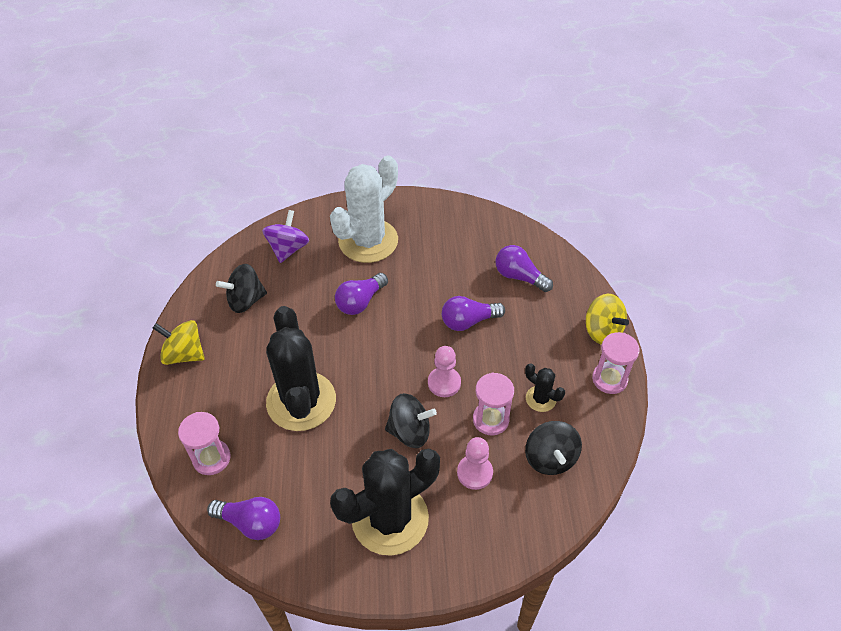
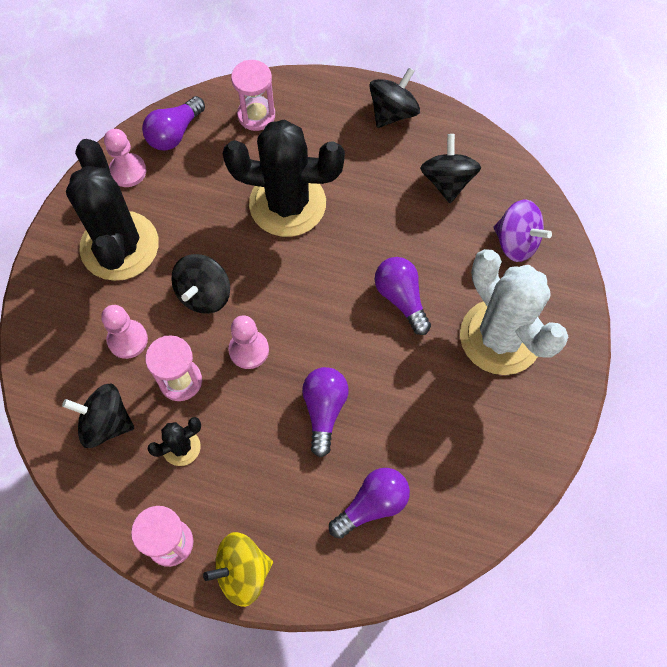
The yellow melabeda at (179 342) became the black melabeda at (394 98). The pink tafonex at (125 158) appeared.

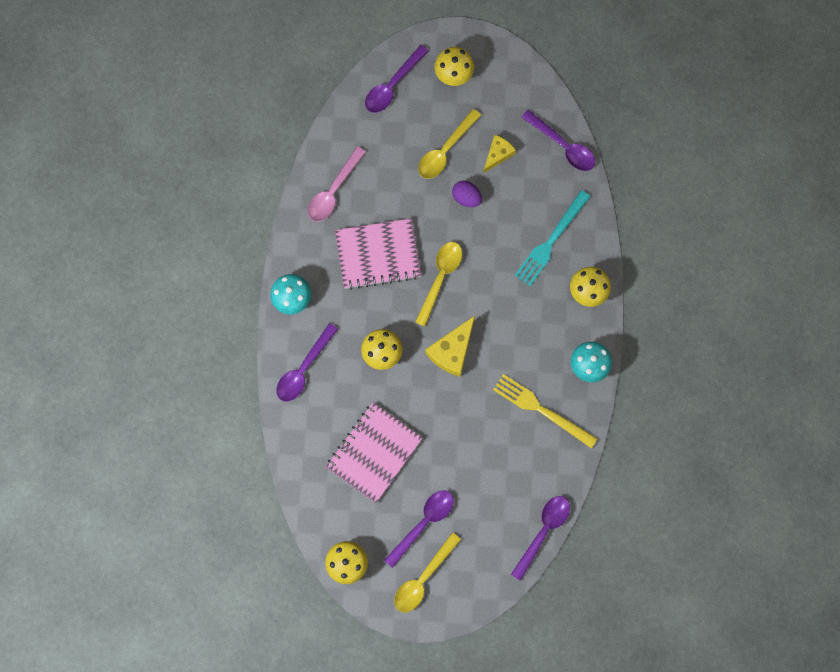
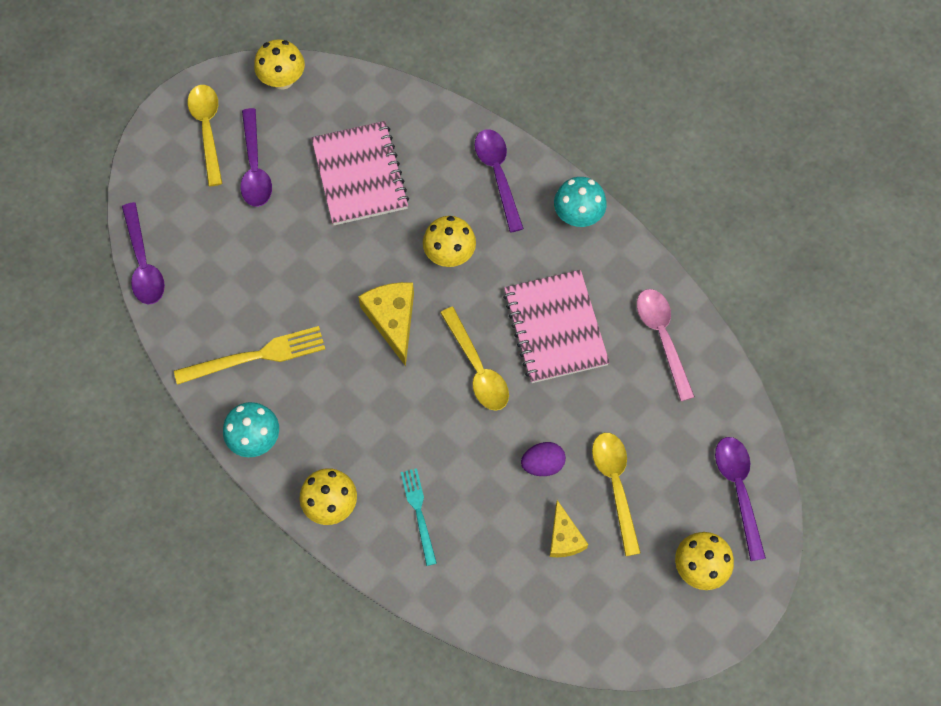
The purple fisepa at (558 140) disappeared. The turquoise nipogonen at (552 238) changed to 0.63 times the size. The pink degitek at (378 254) turned 45 degrees counterclockwise.

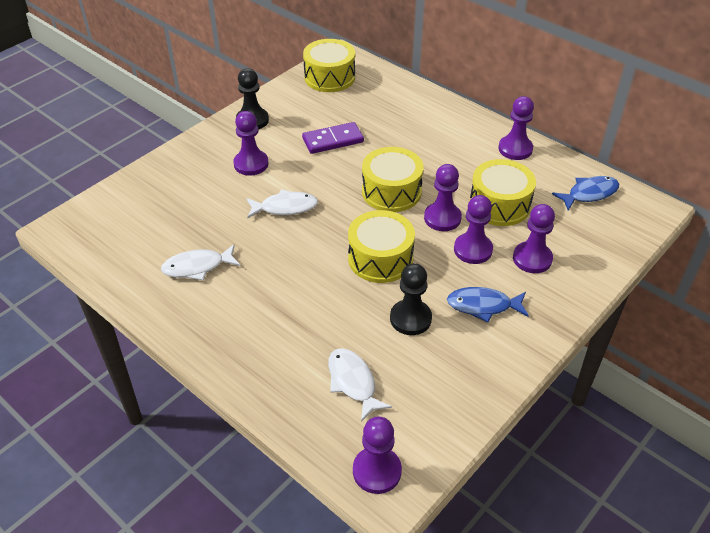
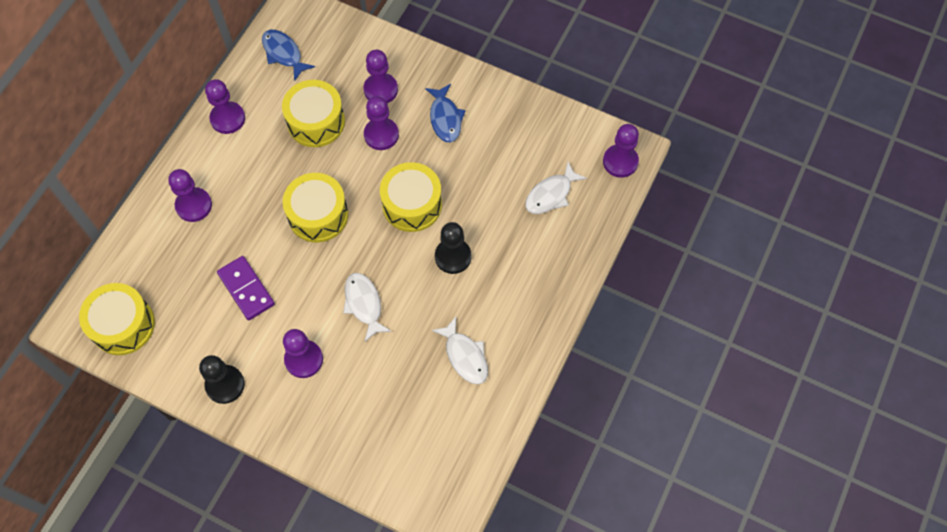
The purple tafonex moved from (443 197) to (190 195). The black tafonex moved from (411 299) to (453 248).

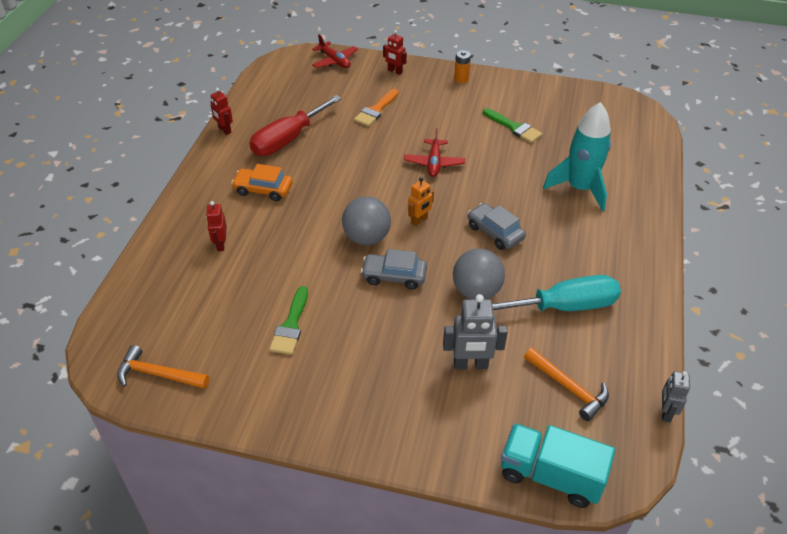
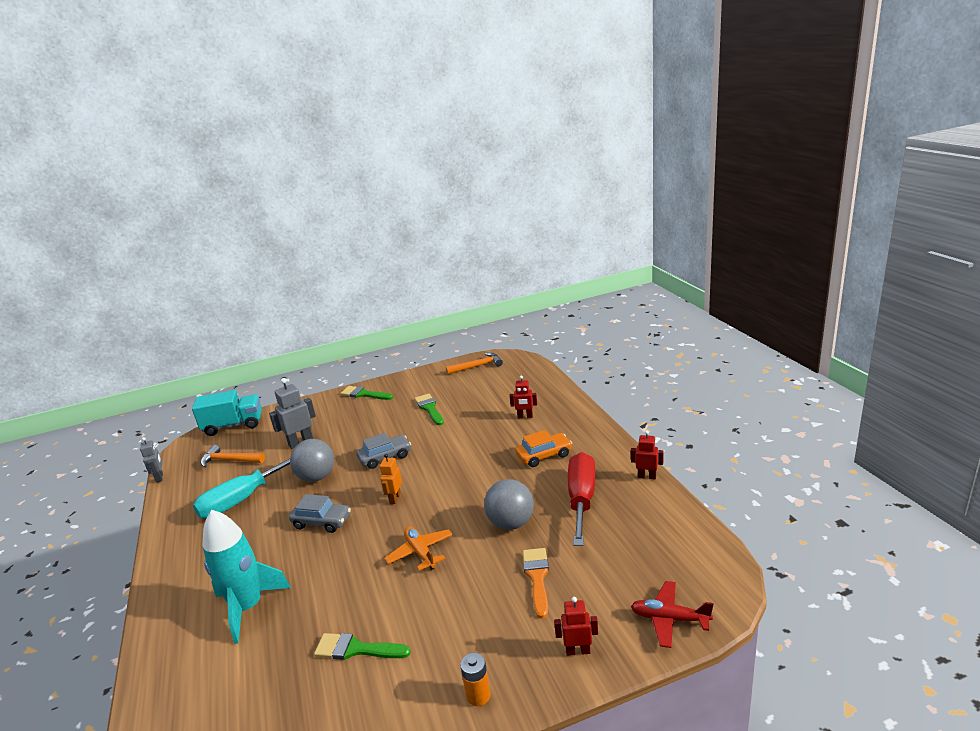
The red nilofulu at (434 152) became the orange nilofulu at (419 548). The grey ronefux moved from (366 220) to (509 504). The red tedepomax at (216 226) turned 135 degrees clockwise. The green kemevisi at (366 393) appeared.

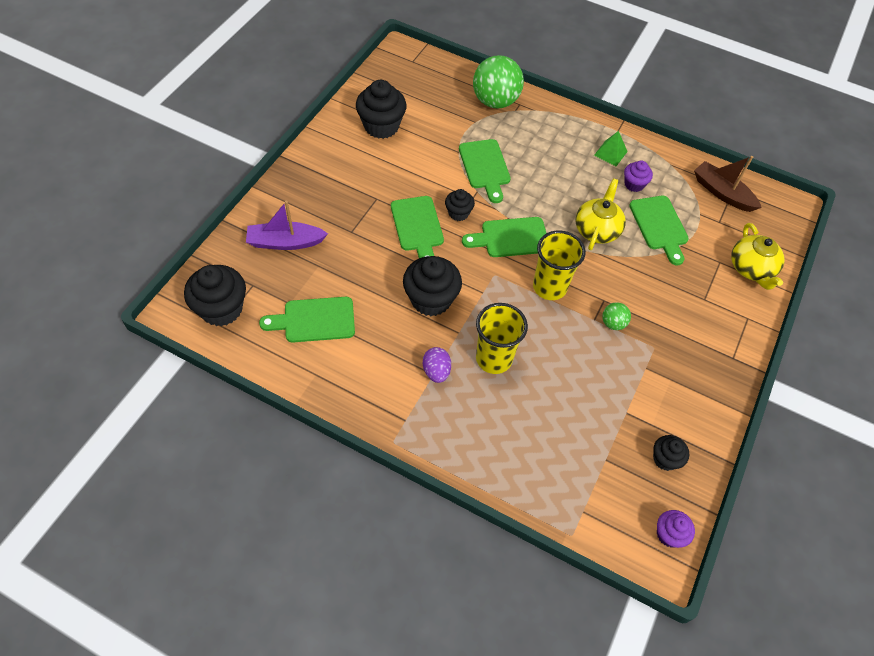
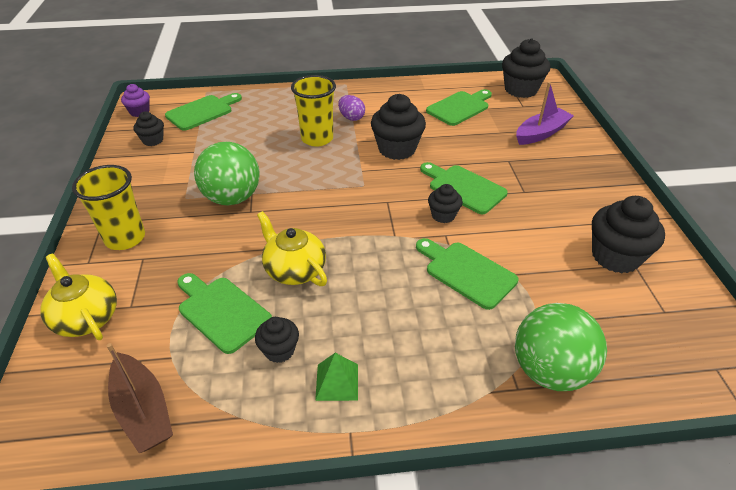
The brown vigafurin at (728 184) turned 45 degrees clockwise. The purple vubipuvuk at (638 176) became the black vubipuvuk at (277 340). The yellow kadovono at (600 214) turned 150 degrees clockwise. The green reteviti moved from (504 237) to (203 112). The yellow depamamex moved from (559 265) to (108 207). The green ronefux at (616 316) changed to 2.16 times the size.

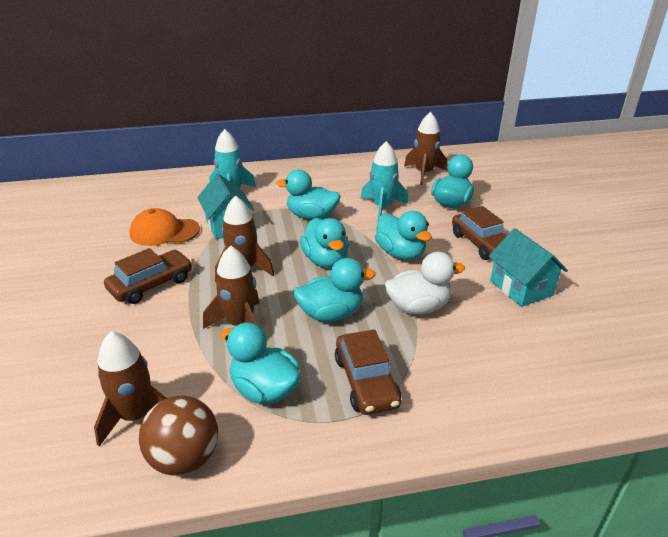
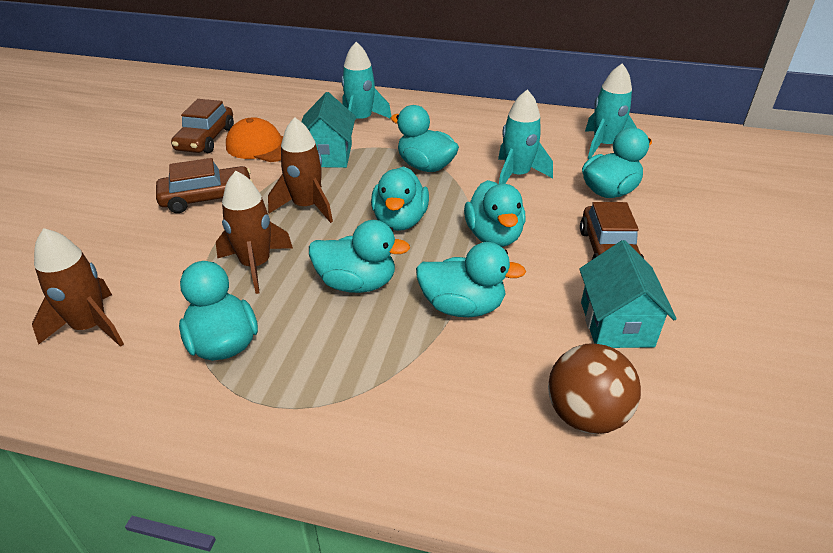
The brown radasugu at (426 148) became the turquoise radasugu at (611 111). The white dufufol at (425 283) became the turquoise dufufol at (471 279). The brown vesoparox moved from (368 372) to (202 126). The brown ronefux moved from (178 436) to (594 388).

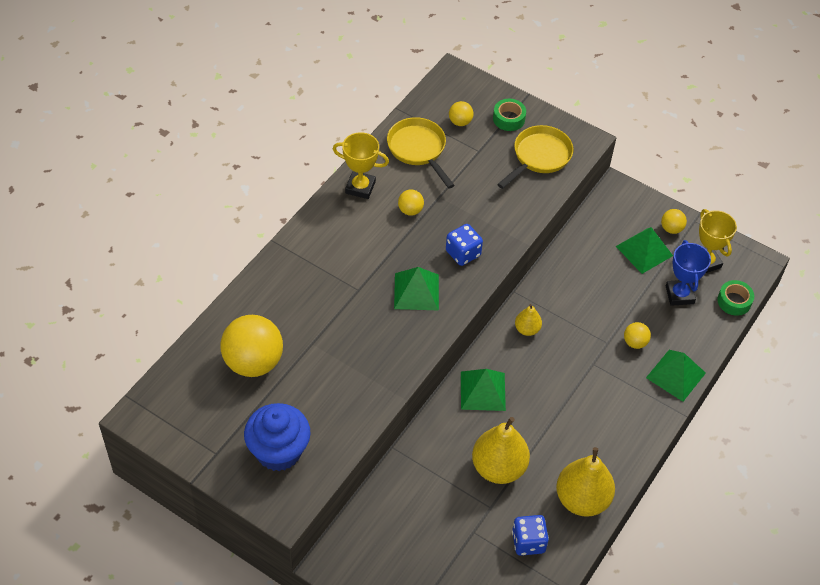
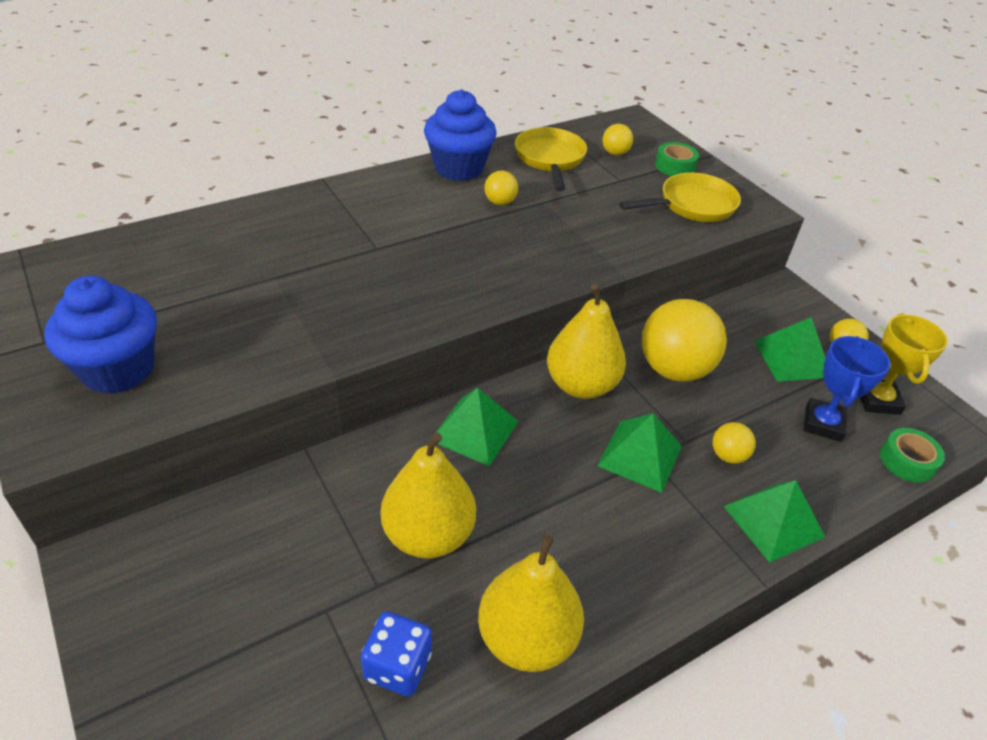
The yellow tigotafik at (361 165) was replaced by the blue vubipuvuk at (460 135). The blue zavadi at (464 245) disappeared. The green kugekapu moved from (416 288) to (639 453). The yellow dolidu at (528 320) changed to 1.97 times the size. The yellow ronefux moved from (252 346) to (684 340).

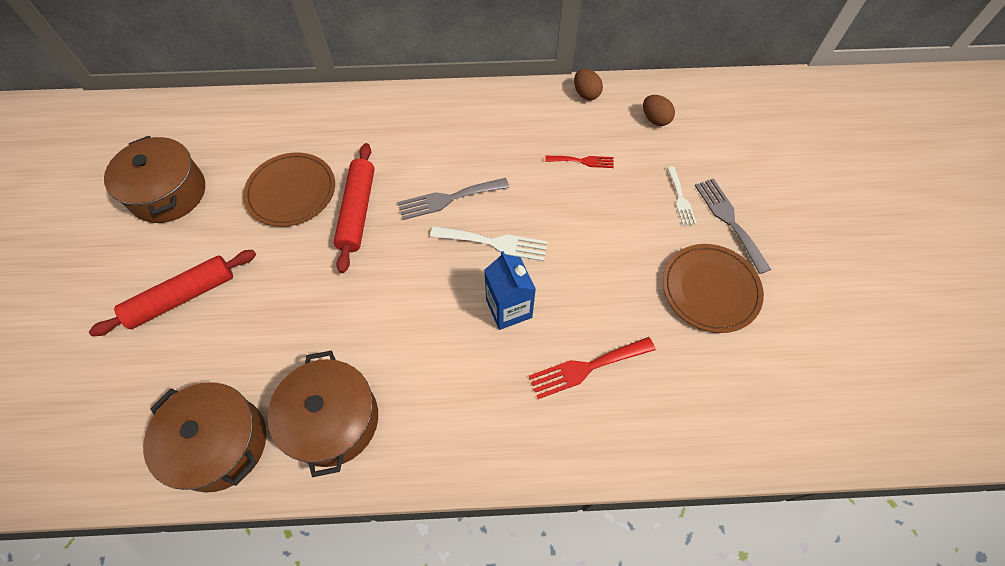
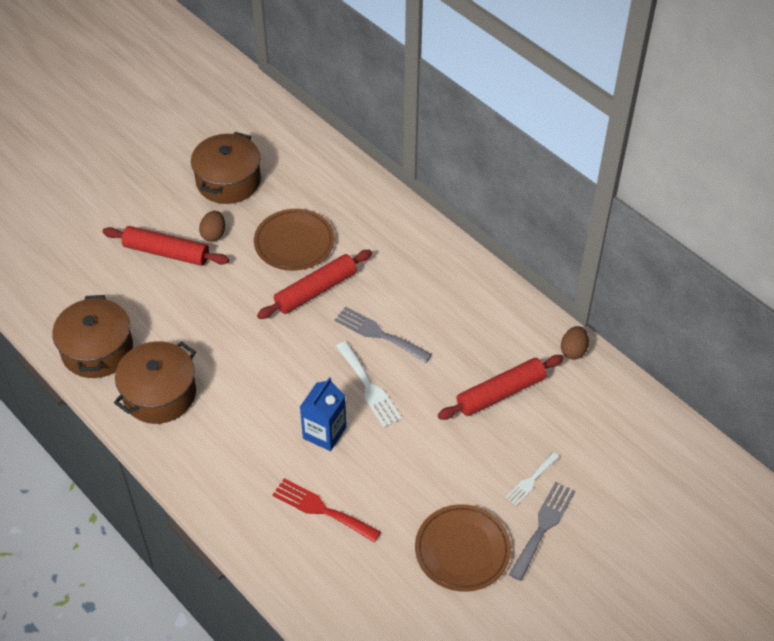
The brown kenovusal moved from (659 110) to (212 226). The red nipogonen at (579 162) was replaced by the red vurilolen at (501 387).

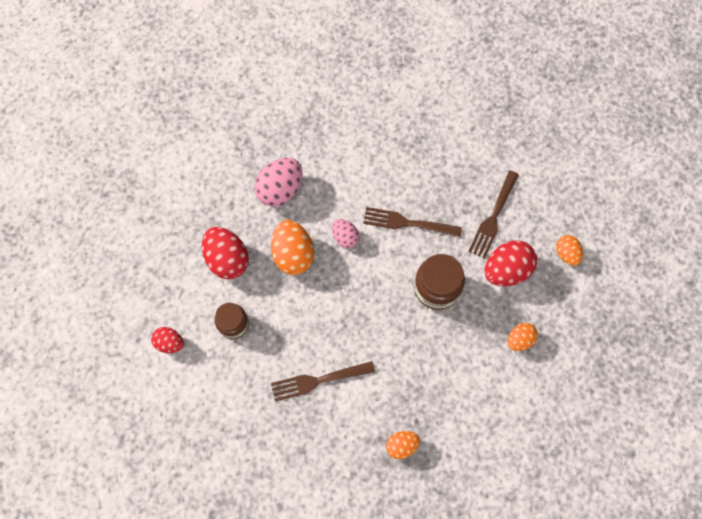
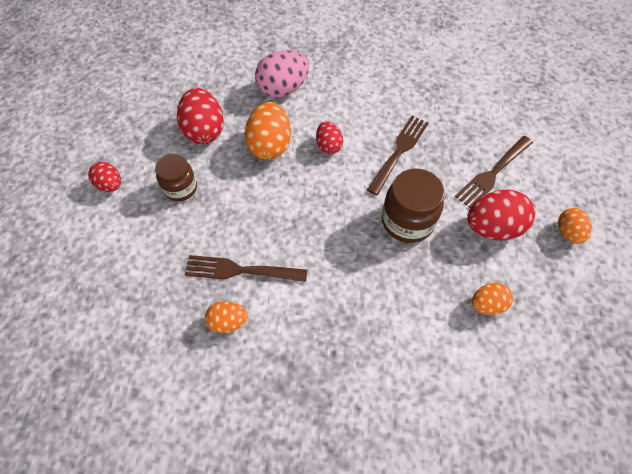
The brown nipogonen at (412 222) turned 90 degrees clockwise. The pink kenovusal at (345 233) became the red kenovusal at (329 137). The orange kenovusal moved from (403 445) to (226 317).

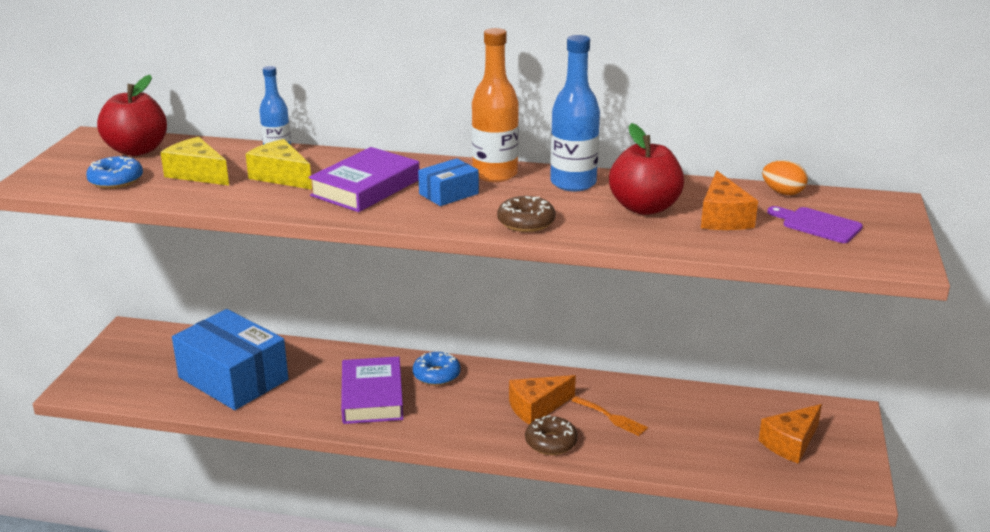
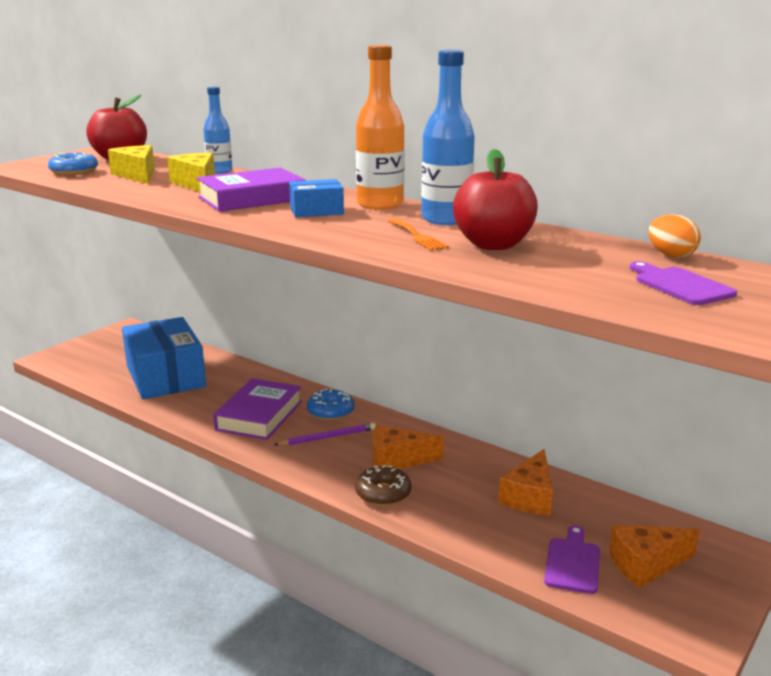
The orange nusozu moved from (729 200) to (525 482). The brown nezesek at (526 214) disappeared. The orange nipogonen moved from (609 416) to (418 234). The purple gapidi at (325 434) appeared. The purple reteviti at (572 559) appeared.

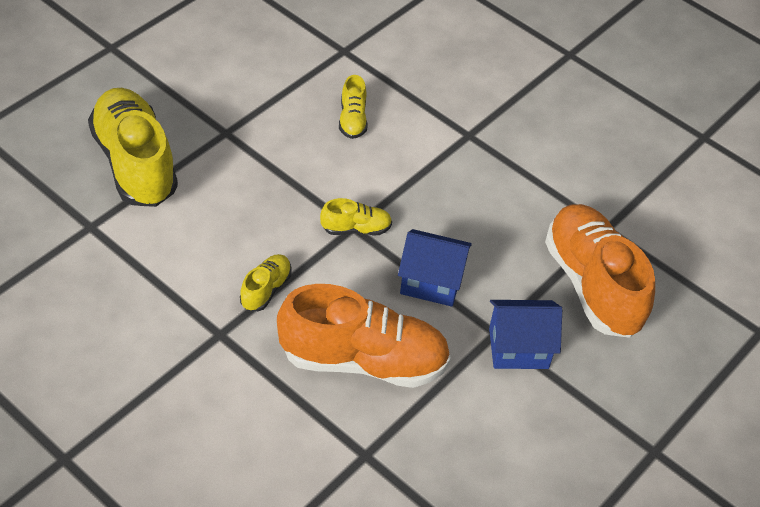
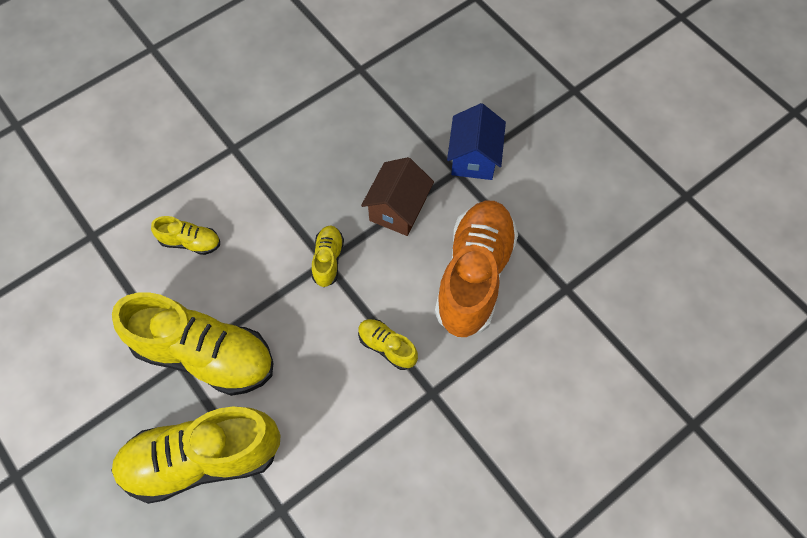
The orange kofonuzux at (600 271) disappeared. The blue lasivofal at (435 268) became the brown lasivofal at (397 196). The yellow kofonuzux at (192 344) appeared.

